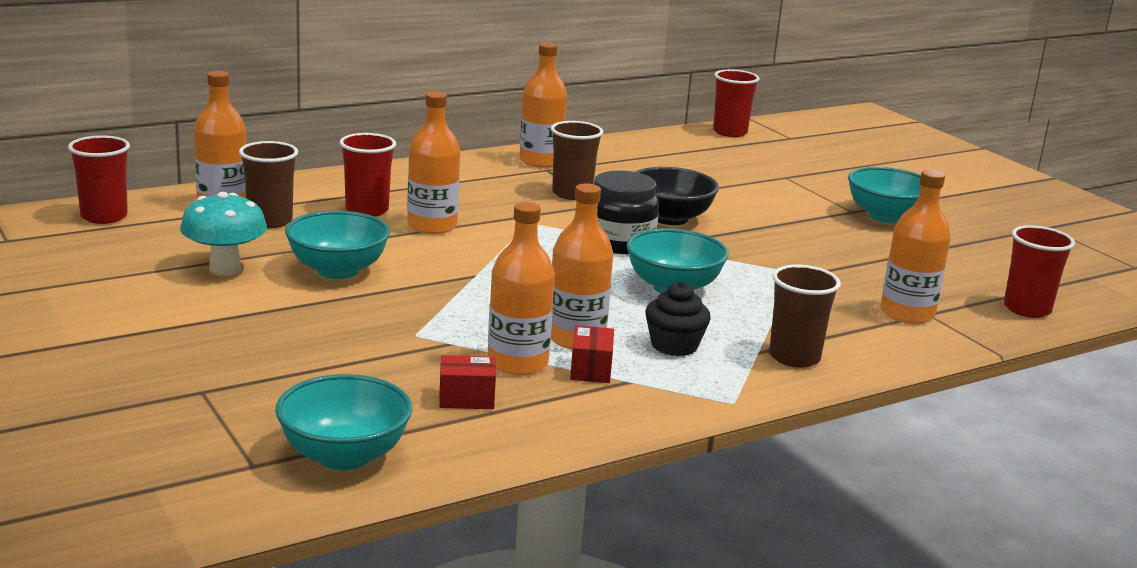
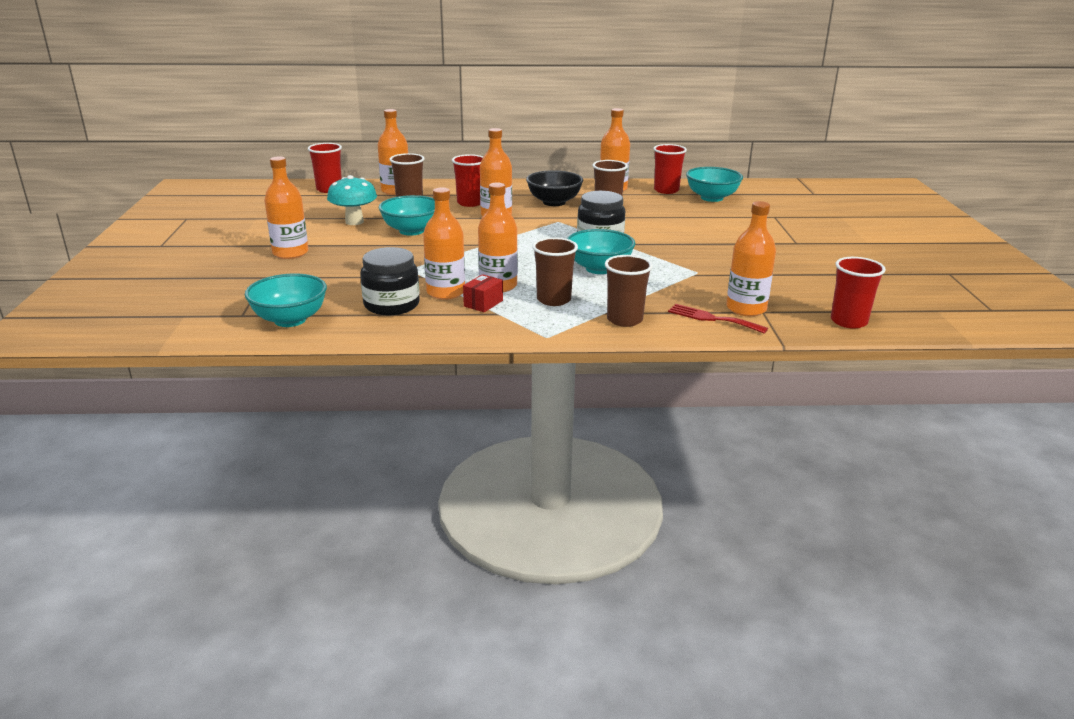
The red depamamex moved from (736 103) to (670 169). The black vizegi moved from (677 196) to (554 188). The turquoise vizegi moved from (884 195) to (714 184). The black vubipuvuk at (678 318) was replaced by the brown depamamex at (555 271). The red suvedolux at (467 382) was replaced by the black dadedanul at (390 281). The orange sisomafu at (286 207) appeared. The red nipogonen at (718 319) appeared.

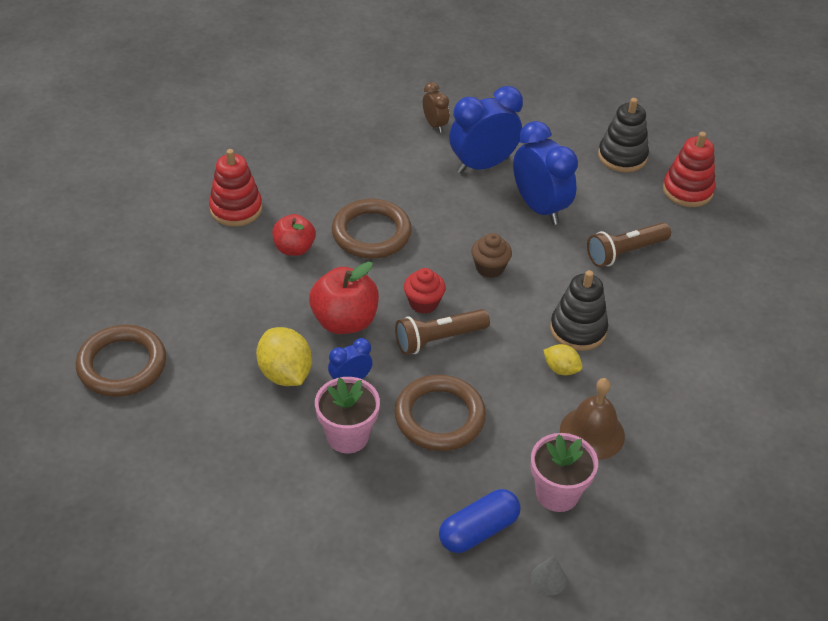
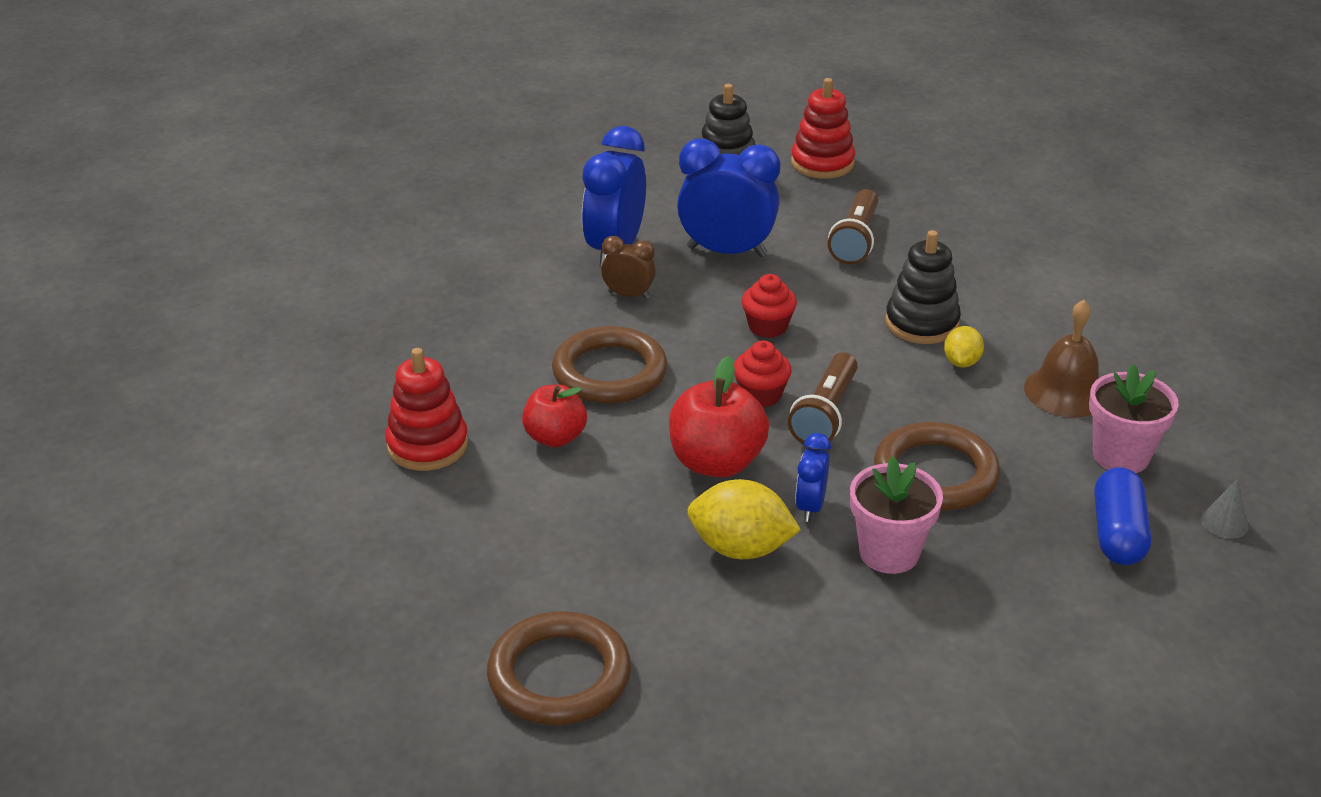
The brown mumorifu moved from (436 107) to (628 267). The brown vubipuvuk at (491 255) became the red vubipuvuk at (769 306). The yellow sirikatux at (562 359) turned 60 degrees counterclockwise.

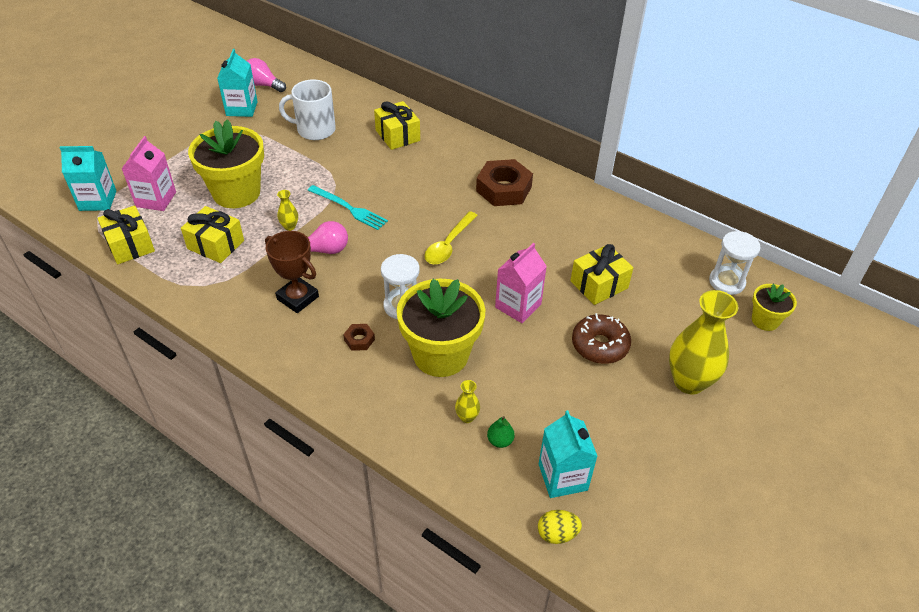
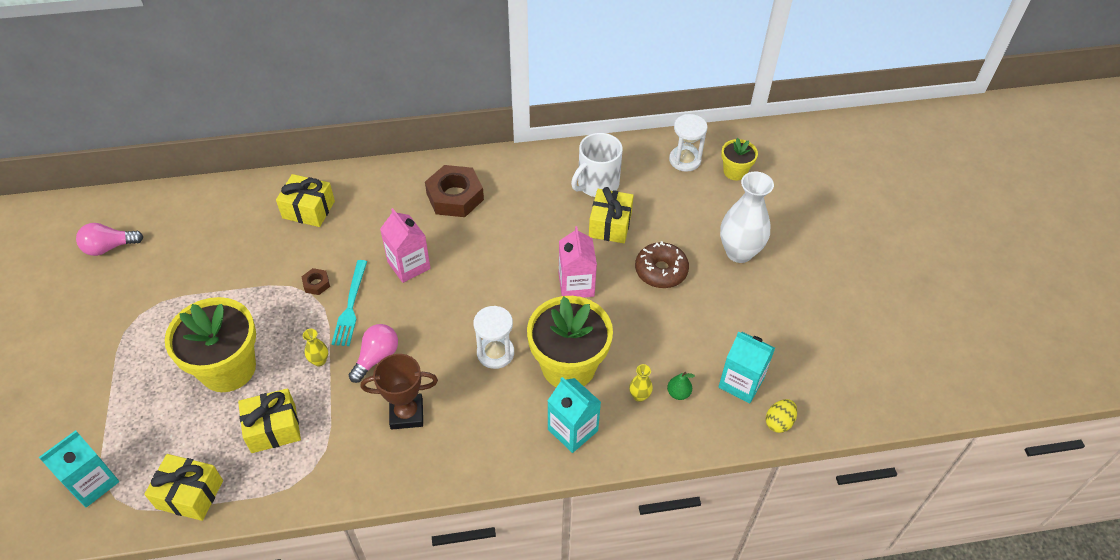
The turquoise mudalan moved from (237 83) to (574 415). The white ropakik moved from (307 109) to (597 165). The pink mudalan moved from (148 173) to (405 245). The turquoise nipogonen at (348 207) turned 105 degrees clockwise. The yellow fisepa at (451 237) disappeared. The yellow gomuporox at (703 342) became the white gomuporox at (747 217). The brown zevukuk moved from (359 337) to (315 281).

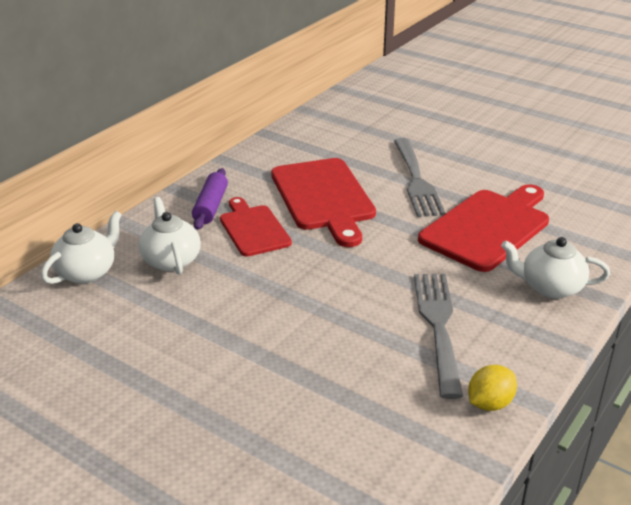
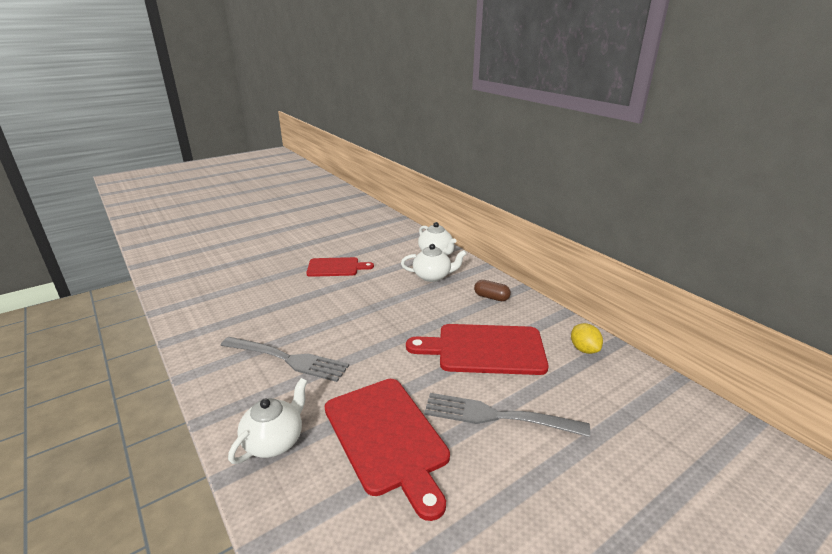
The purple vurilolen at (210 199) was replaced by the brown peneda at (492 290). The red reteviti moved from (256 227) to (340 267). The yellow sirikatux moved from (492 388) to (587 338).

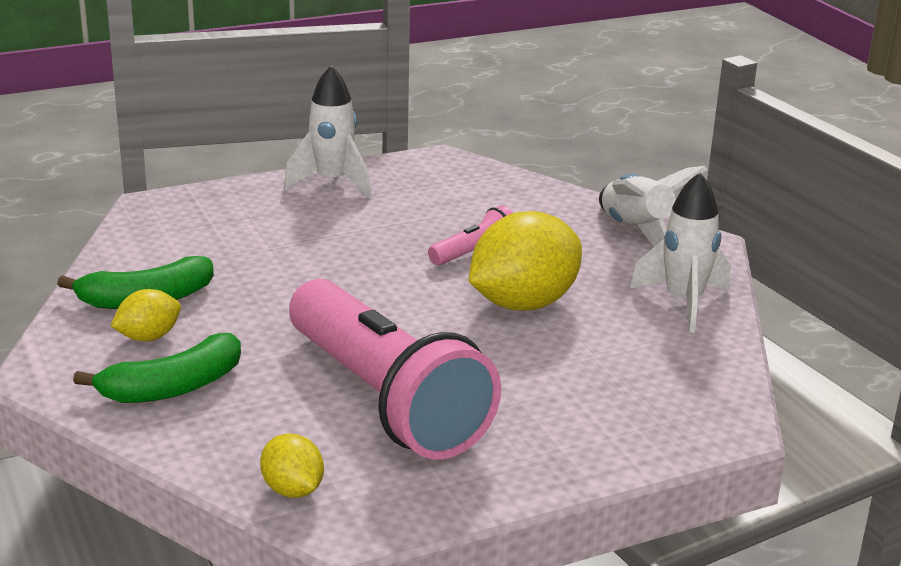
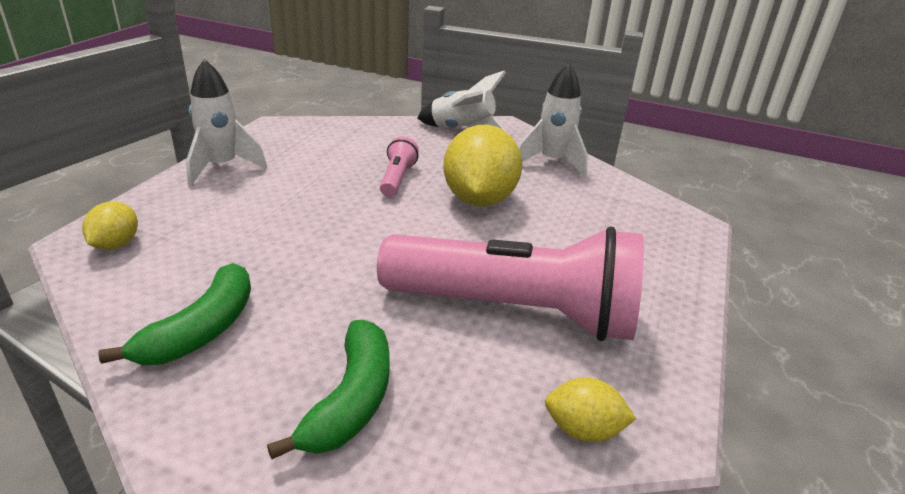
The yellow sirikatux moved from (146 315) to (110 226).

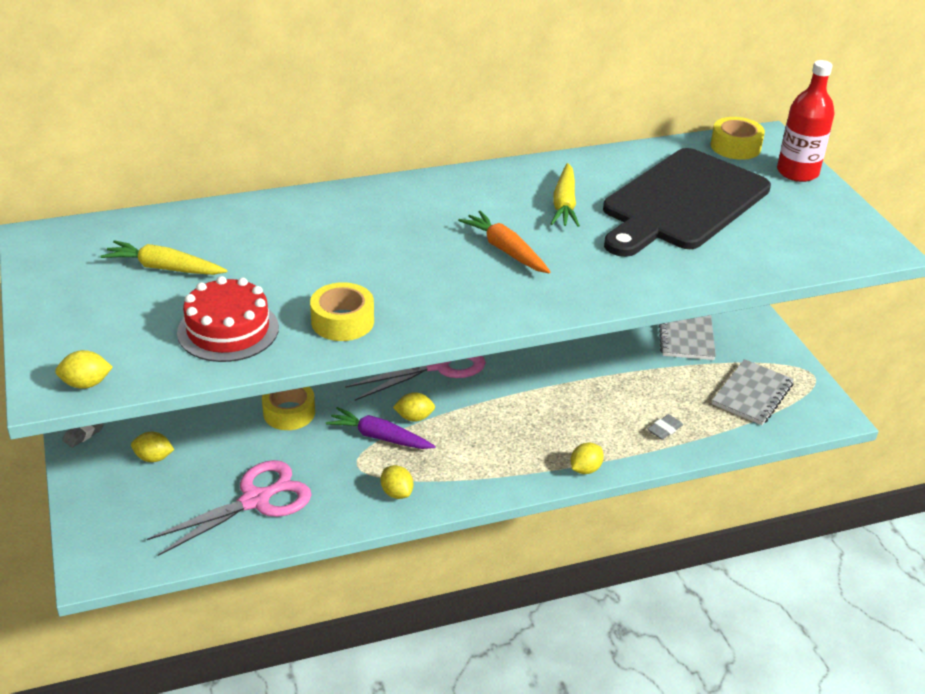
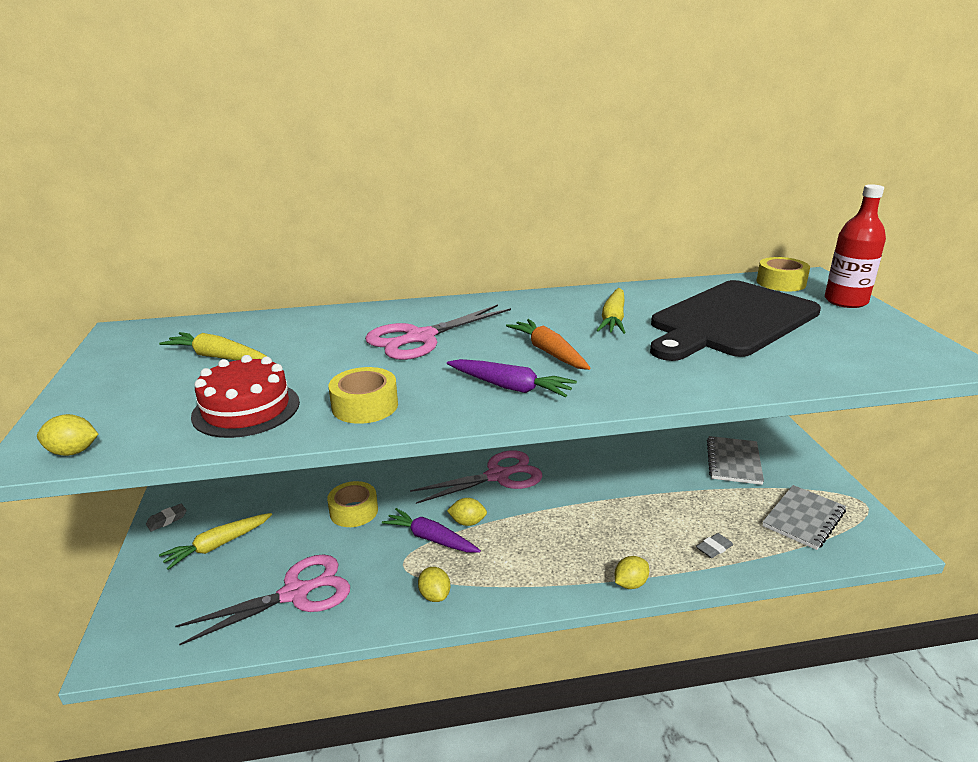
The yellow sirikatux at (152 447) was replaced by the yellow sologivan at (215 541). The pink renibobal at (438 332) appeared. The purple sologivan at (512 378) appeared.

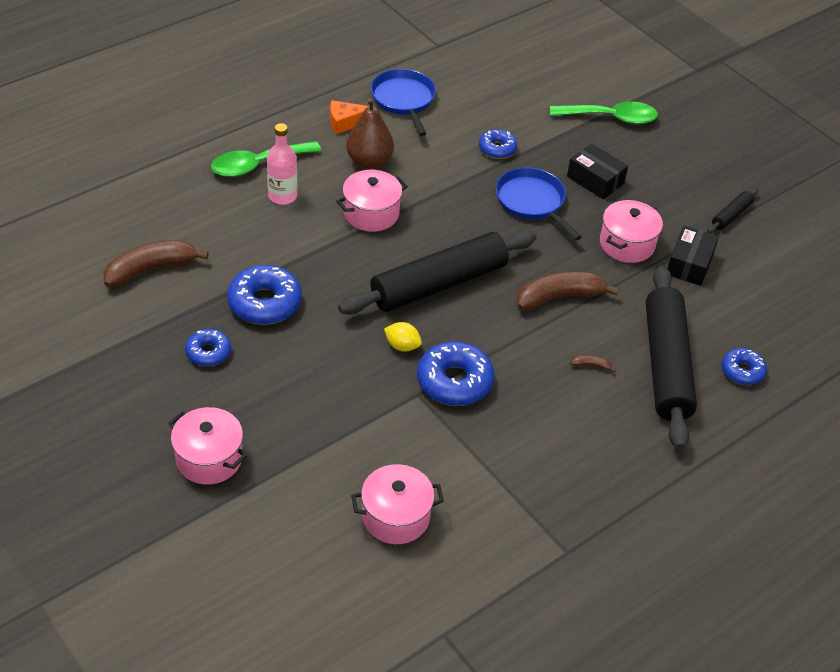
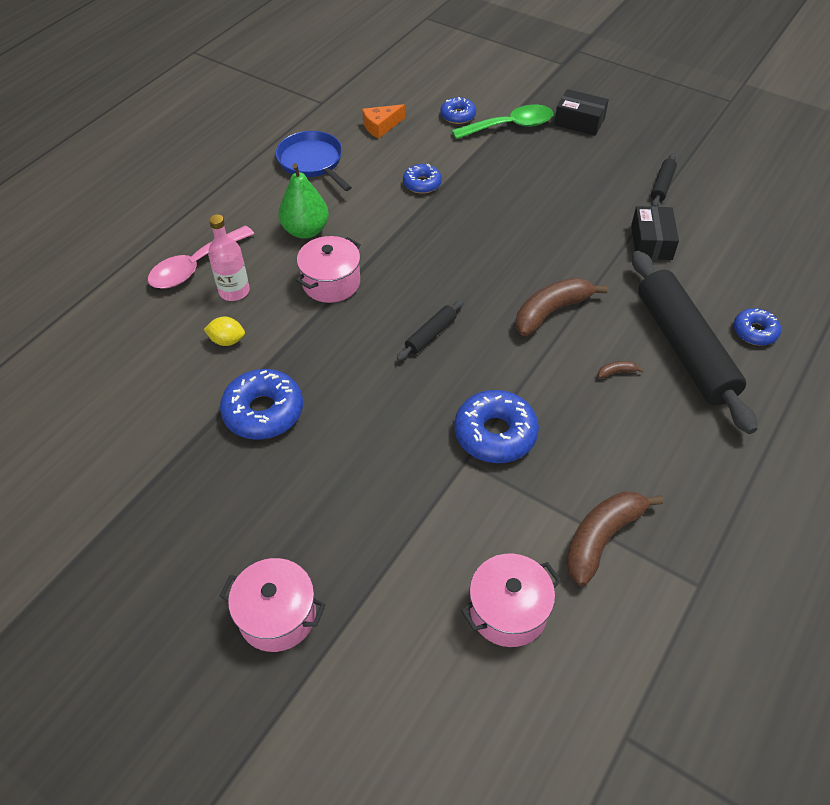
The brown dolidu at (370 133) became the green dolidu at (303 201). The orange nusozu moved from (349 117) to (383 121). The green fisepa at (266 159) became the pink fisepa at (201 257). The black suvedolux moved from (597 171) to (581 112). The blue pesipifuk at (538 204) disappeared. The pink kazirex at (631 231) disappeared. The black vurilolen at (437 272) changed to 0.42 times the size. The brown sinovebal moved from (156 263) to (614 539). The yellow sirikatux moved from (403 337) to (224 331). The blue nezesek moved from (208 348) to (458 110).

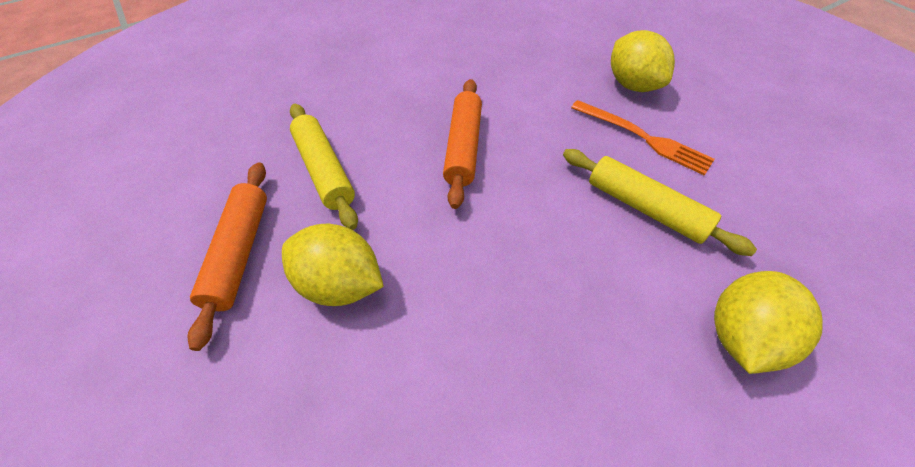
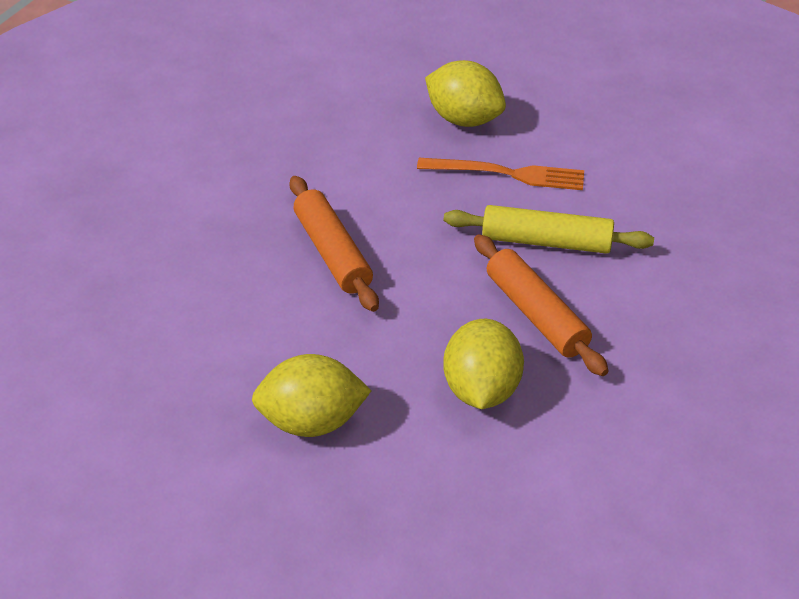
The yellow vurilolen at (324 167) disappeared. The orange vurilolen moved from (227 256) to (541 305). The yellow sirikatux moved from (768 322) to (483 364).

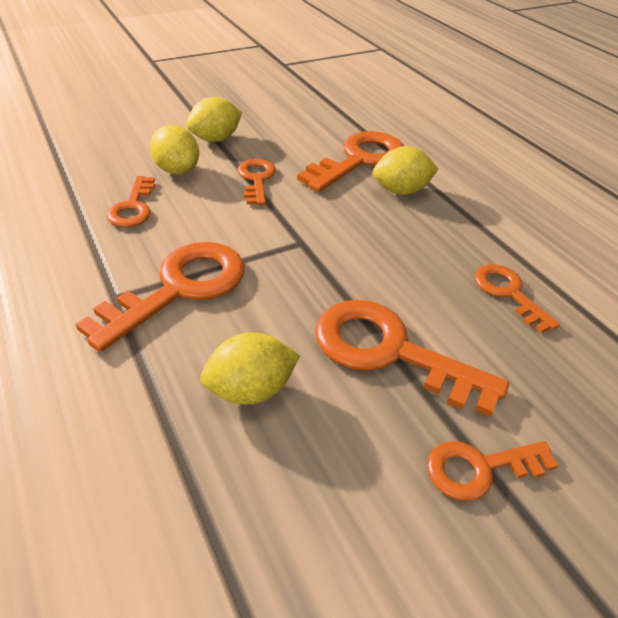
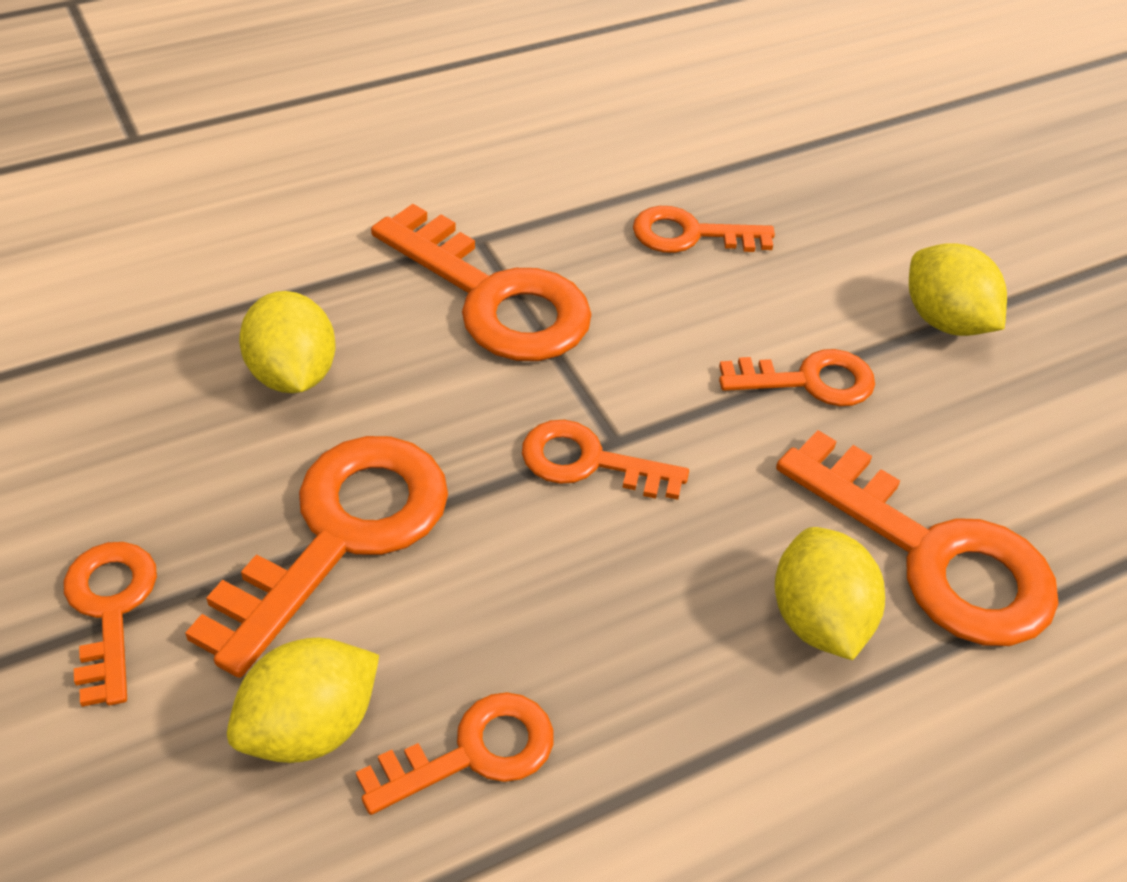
The yellow sirikatux moved from (174 149) to (303 700). The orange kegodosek at (605 460) appeared.

